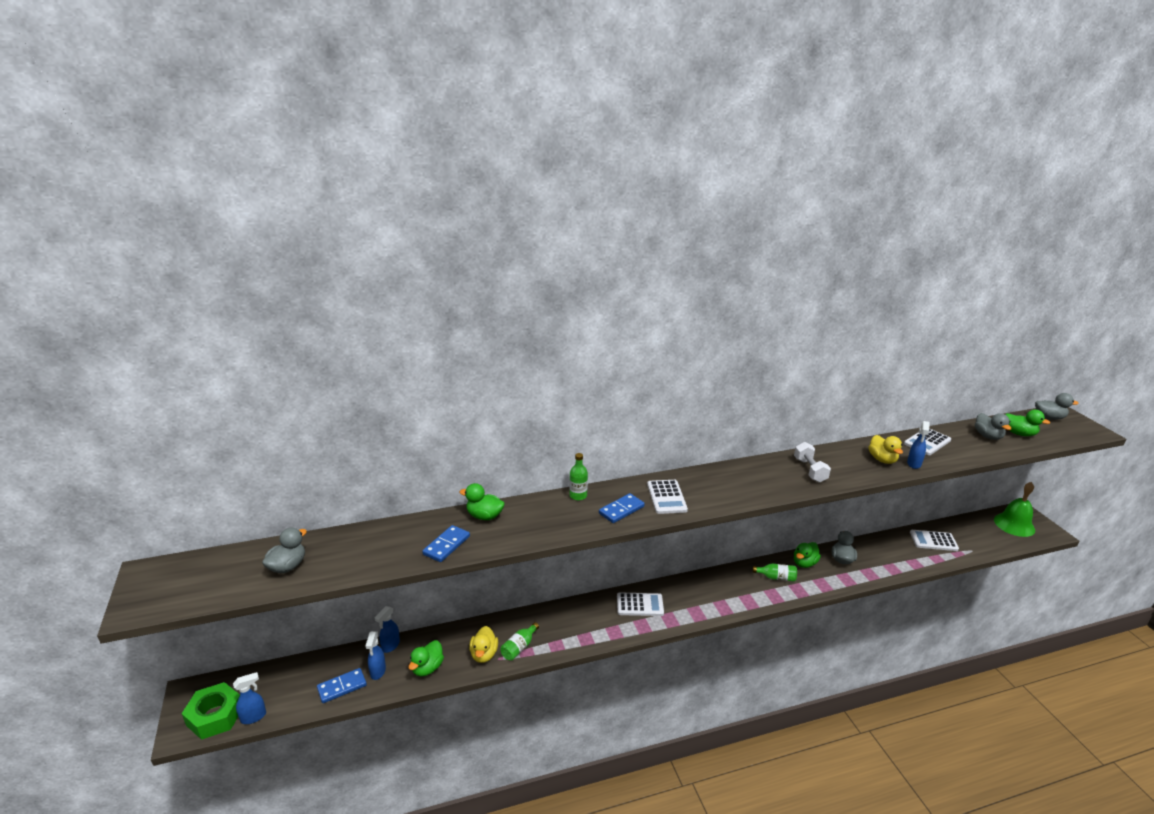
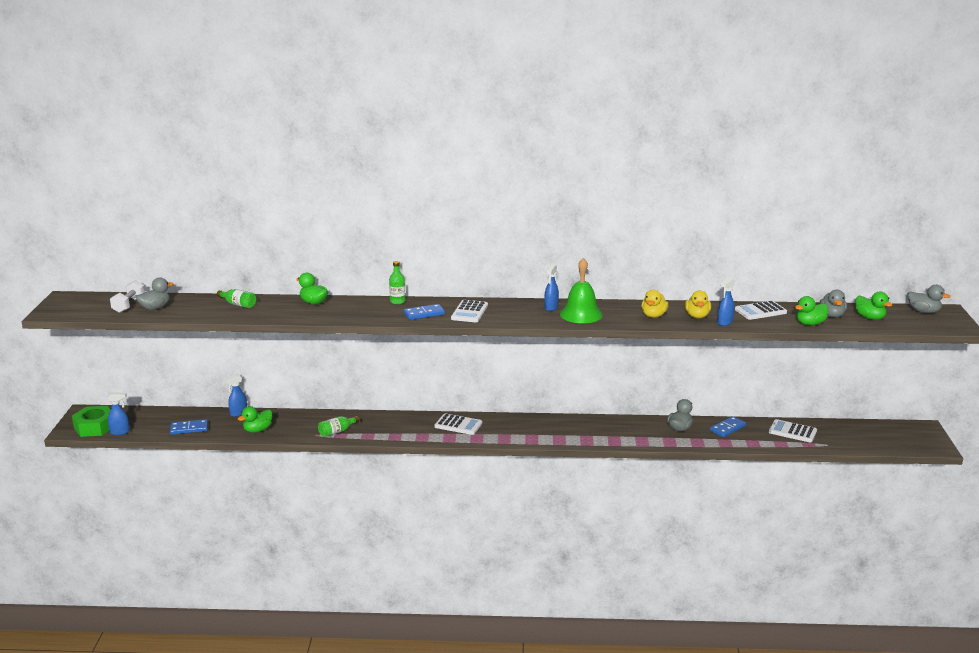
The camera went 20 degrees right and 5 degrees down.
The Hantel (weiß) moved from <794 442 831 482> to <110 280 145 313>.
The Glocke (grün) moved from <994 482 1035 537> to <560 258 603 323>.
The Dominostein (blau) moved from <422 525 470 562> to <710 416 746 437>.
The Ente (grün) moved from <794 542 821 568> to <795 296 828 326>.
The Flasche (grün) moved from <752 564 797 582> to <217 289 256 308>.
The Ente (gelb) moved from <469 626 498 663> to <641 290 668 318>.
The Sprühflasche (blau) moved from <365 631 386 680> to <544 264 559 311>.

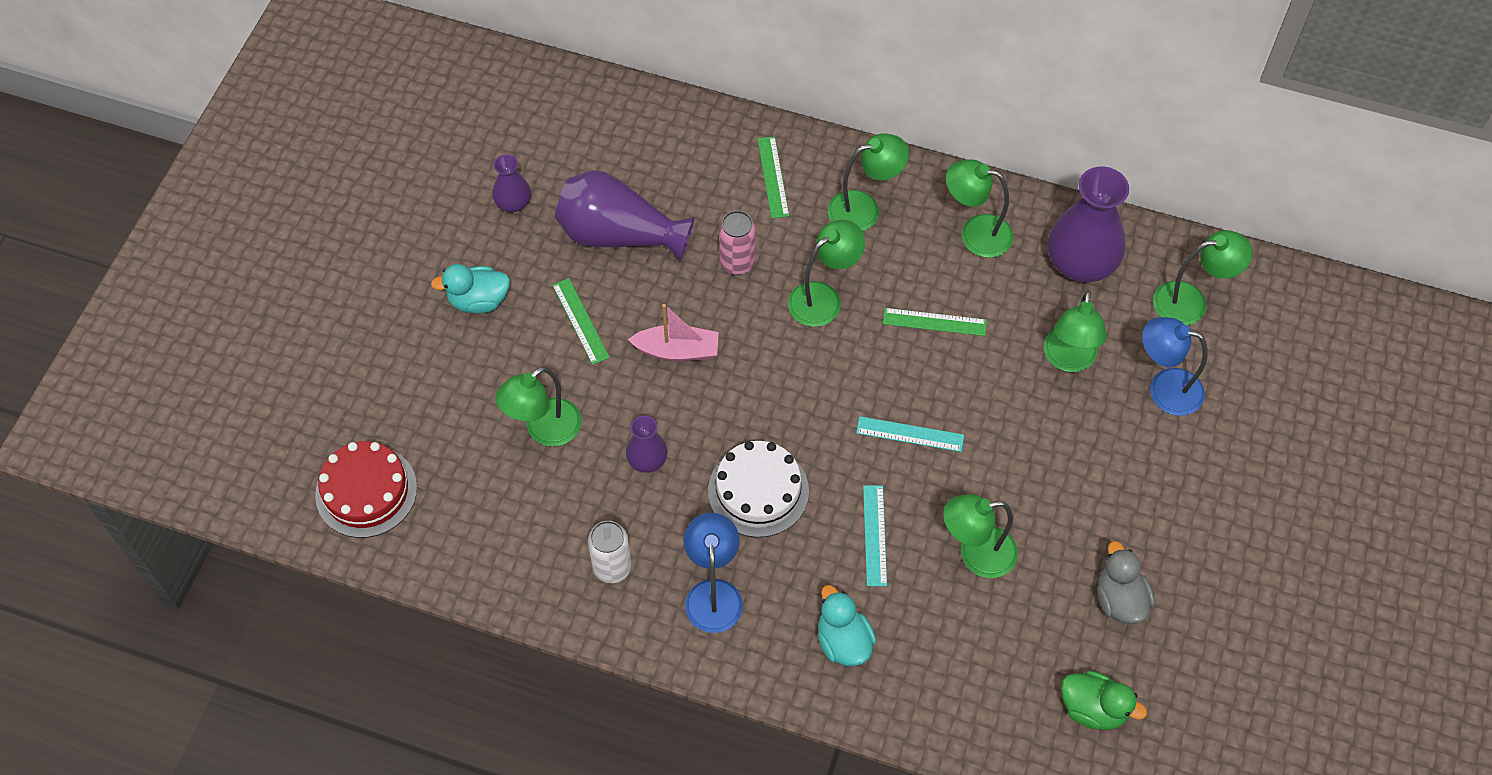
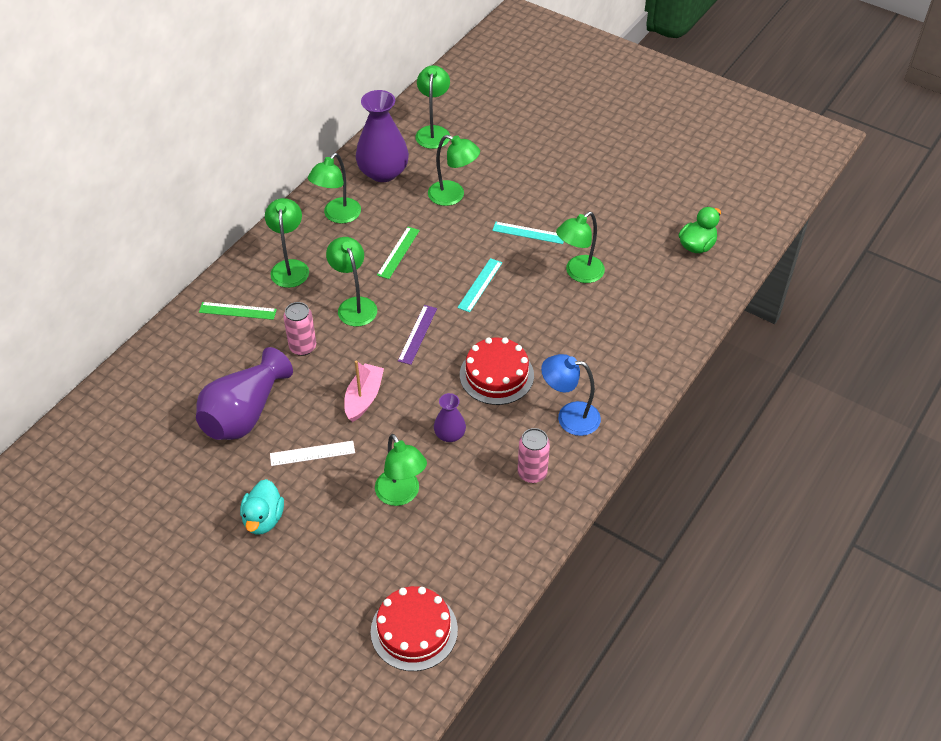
The camera went 75 degrees left and 10 degrees down.
The Vase (lila) at <492 154 531 212> disappeared.
The Lineal (grün) at <552 278 610 365> became the Lineal (weiß) at <270 441 355 466>.
The Lampe (blau) at <1142 317 1208 416> disappeared.
The Kuchen (weiß) at <708 441 809 537> became the Kuchen (rot) at <460 337 534 405>.
The Lineal (türkis) moved from <863 485 887 586> to <492 222 564 244>.
The Lampe (grün) at <943 494 1018 578> turned 45 degrees clockwise.
The Dose (weiß) at <588 521 632 583> became the Dose (rosa) at <518 428 550 483>.
The Ente (grau) at <1097 541 1155 624> disappeared.
The Ente (türkis) at <818 585 876 666> disappeared.
The Lineal (lila) at <398 305 437 365> appeared.

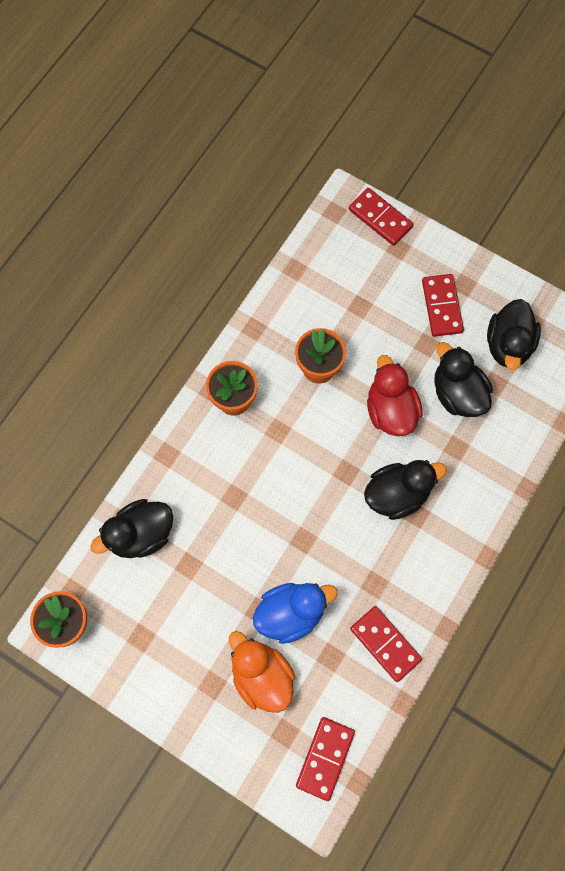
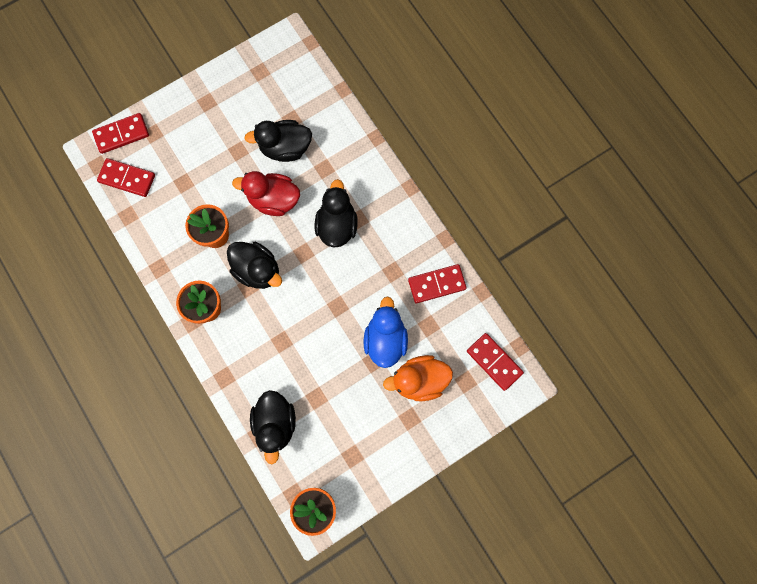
The camera went 65 degrees left and 5 degrees up.
The Dominostein (rot) moved from <422 274 464 337> to <97 158 155 197>.
The Ente (schwarz) moved from <487 299 541 370> to <227 242 282 289>.

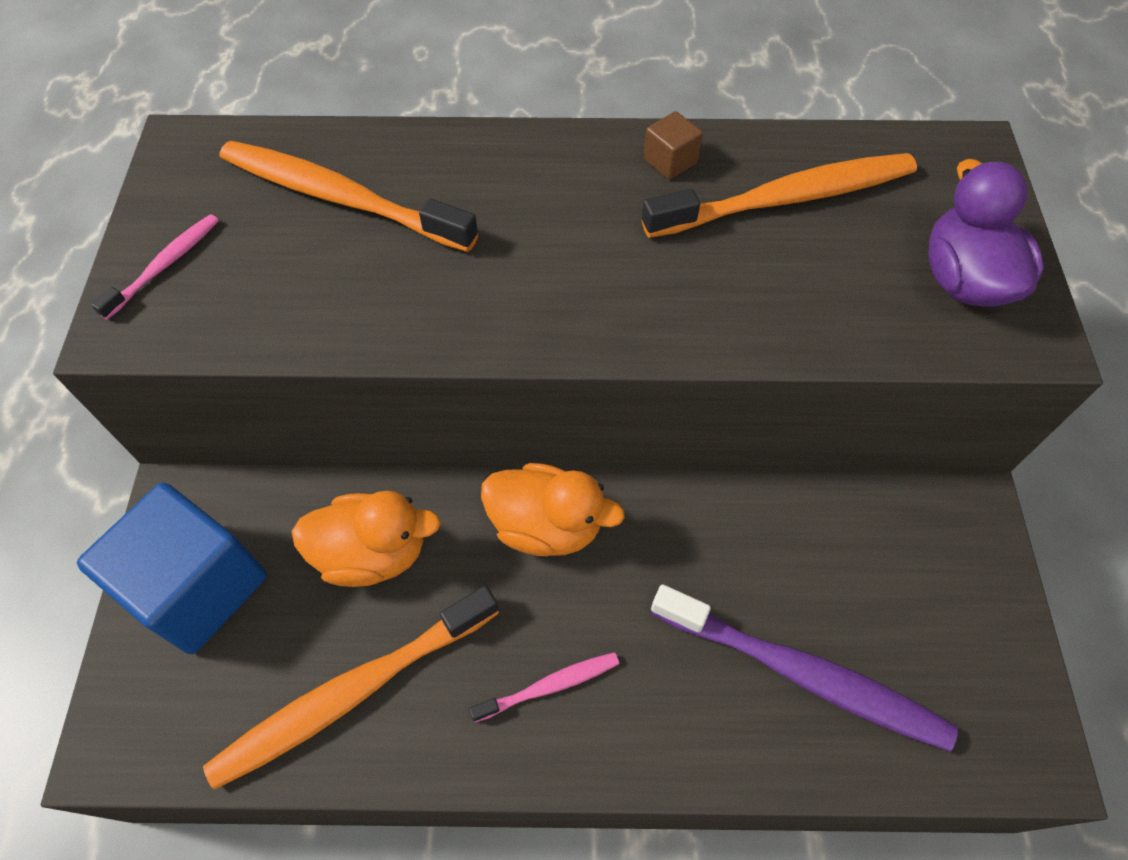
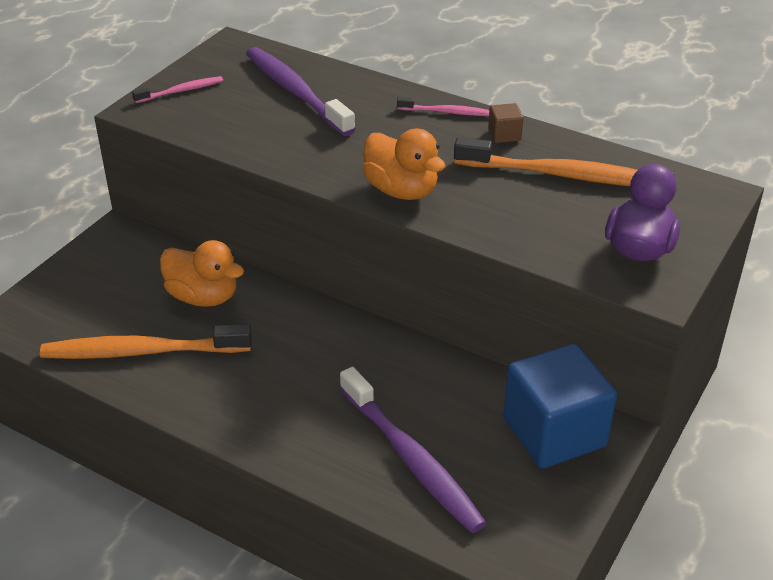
The camera went 30 degrees right and 20 degrees down.
The Zahnbürste (orange) at <219 141 478 252> became the Zahnbürste (lila) at <246 47 356 136>.
The Ente (orange) moved from <481 463 625 556> to <362 129 446 200>.
The Kubus (blau) moved from <77 482 267 654> to <503 343 617 469>.
The Zahnbürste (rosa) moved from <469 652 619 722> to <397 97 490 116>.

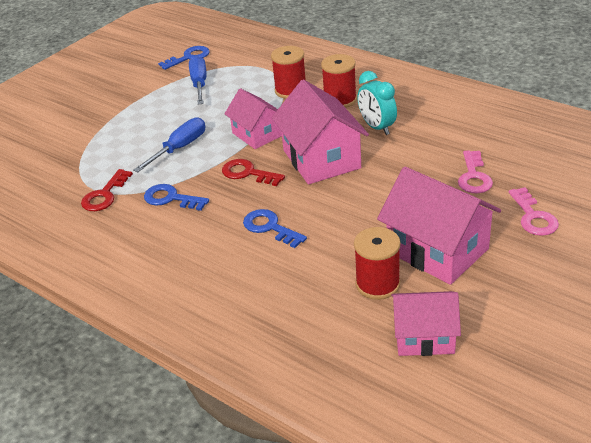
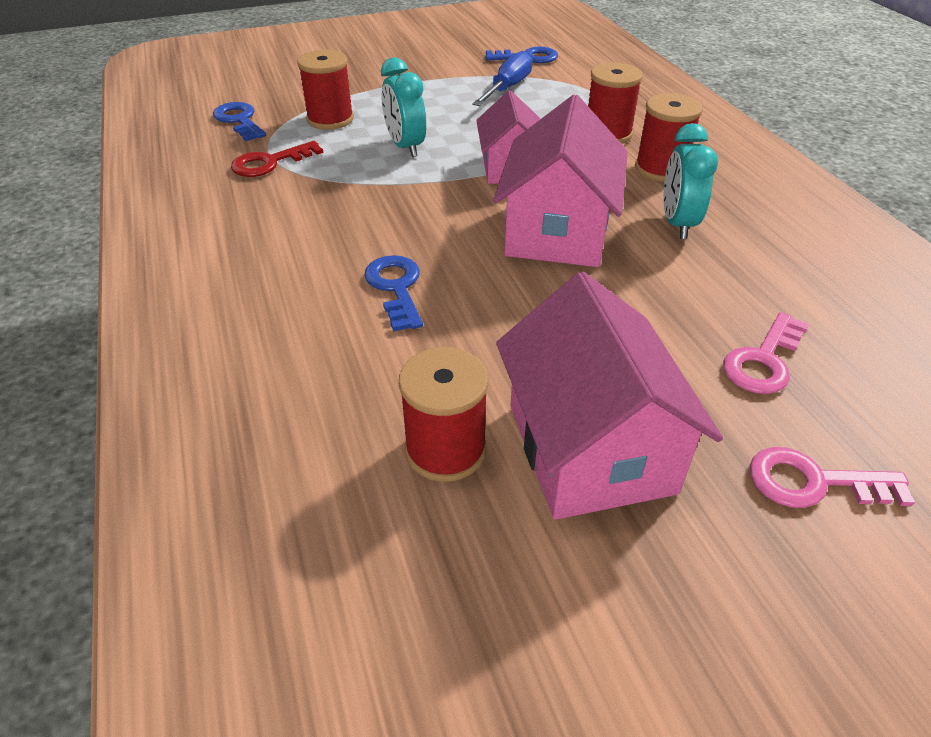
The camera went 30 degrees right and 5 degrees up.
The Schraubenzieher (blau) at <133 117 205 172> was replaced by the Wecker (türkis) at <381 57 426 157>.
The Schlüssel (rot) at <222 159 285 186> disappeared.
The Schlüssel (blau) moved from <144 184 209 211> to <213 102 266 141>.
The Schlüssel (rosa) at <509 187 559 236> turned 75 degrees clockwise.
The Haus (rosa) at <391 291 461 356> disappeared.
The Garnrolle (rot) at <297 50 354 130> appeared.

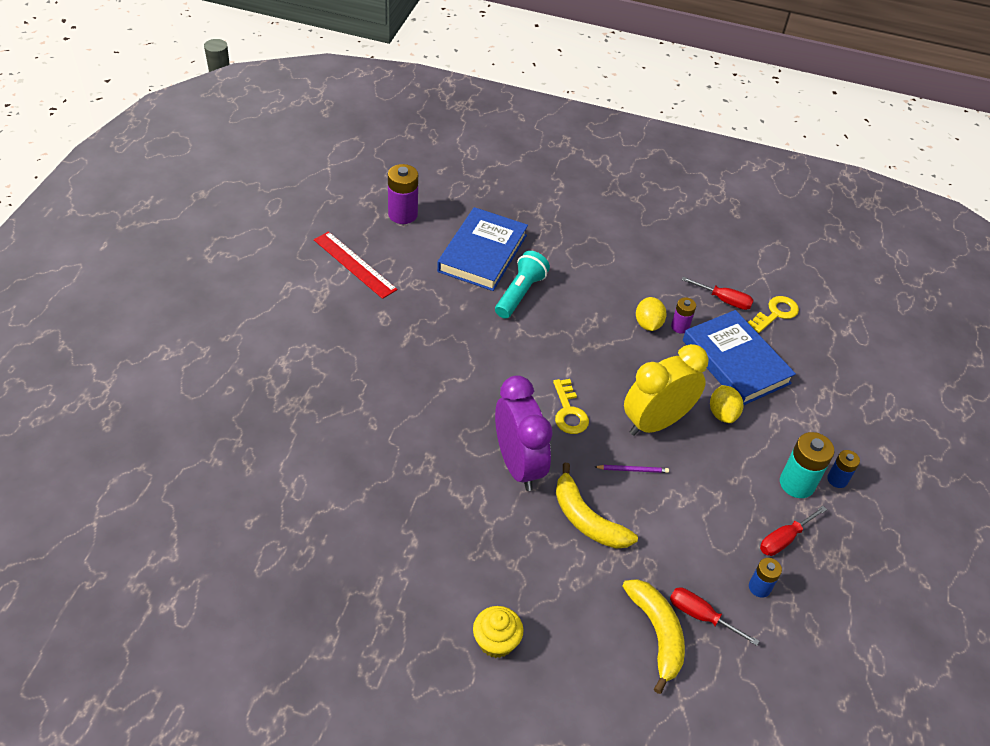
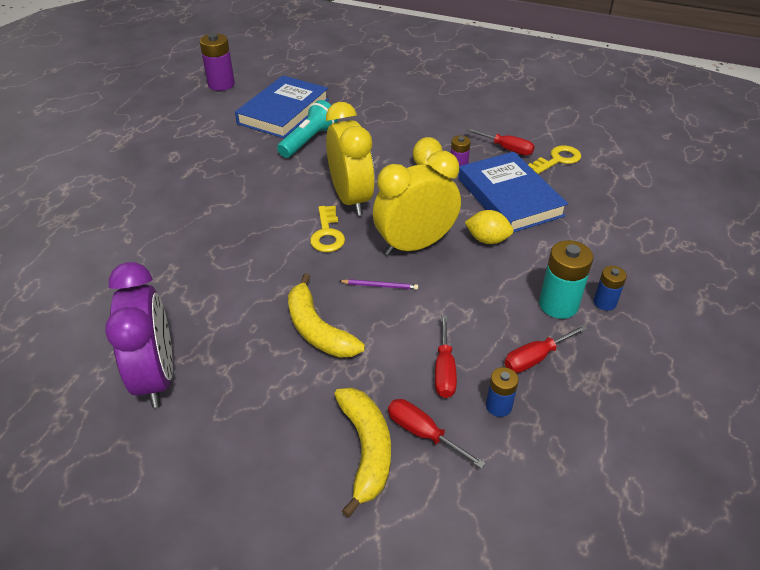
The camera went 10 degrees right and 5 degrees down.
The Lineal (rot) at <314 231 397 299> disappeared.
The Wecker (lila) moved from <495 375 553 491> to <105 262 173 407>.
The Zitrone (gelb) at <710 385 743 423> turned 75 degrees counterclockwise.
The Muffin (gelb) at <473 606 523 658> disappeared.
The Wecker (gelb) at <326 102 375 216> appeared.
The Schraubenzieher (rot) at <435 315 457 398> appeared.

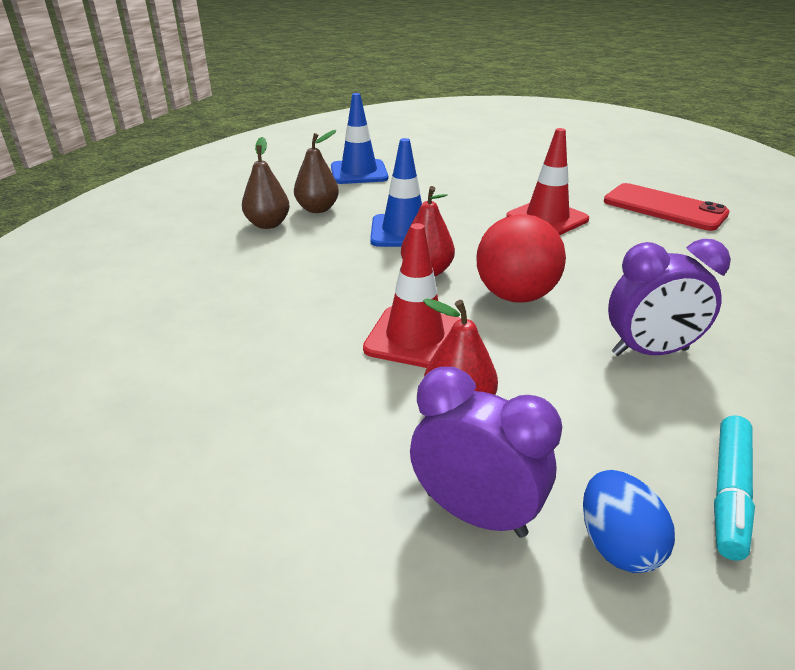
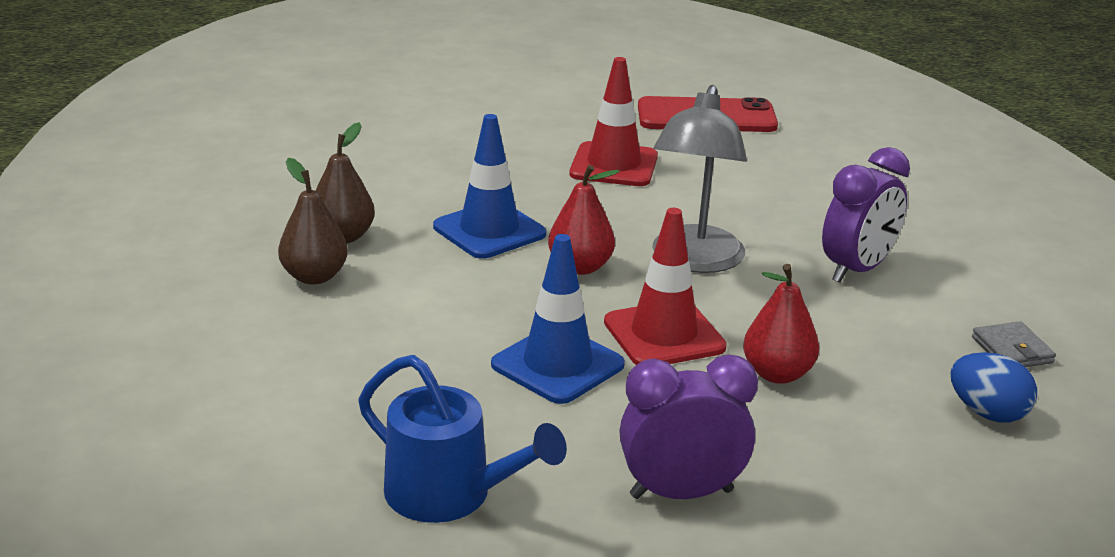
The camera went 40 degrees left and 5 degrees down.
The Leitkegel (blau) moved from <331 93 388 184> to <491 234 625 404>.
The Ball (rot) at <477 214 566 303> was replaced by the Lampe (grau) at <652 85 747 273>.
The Wecker (lila) moved from <410 367 562 538> to <619 354 758 499>.
The Filzstift (türkis) at <714 415 755 561> was replaced by the Geldbörse (grau) at <972 321 1056 367>.
The Gießkanne (blau) at <358 355 567 523> appeared.

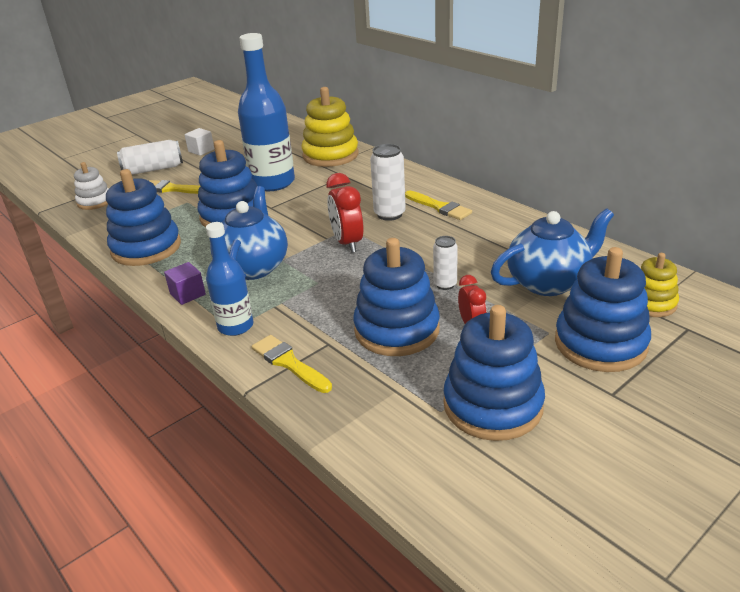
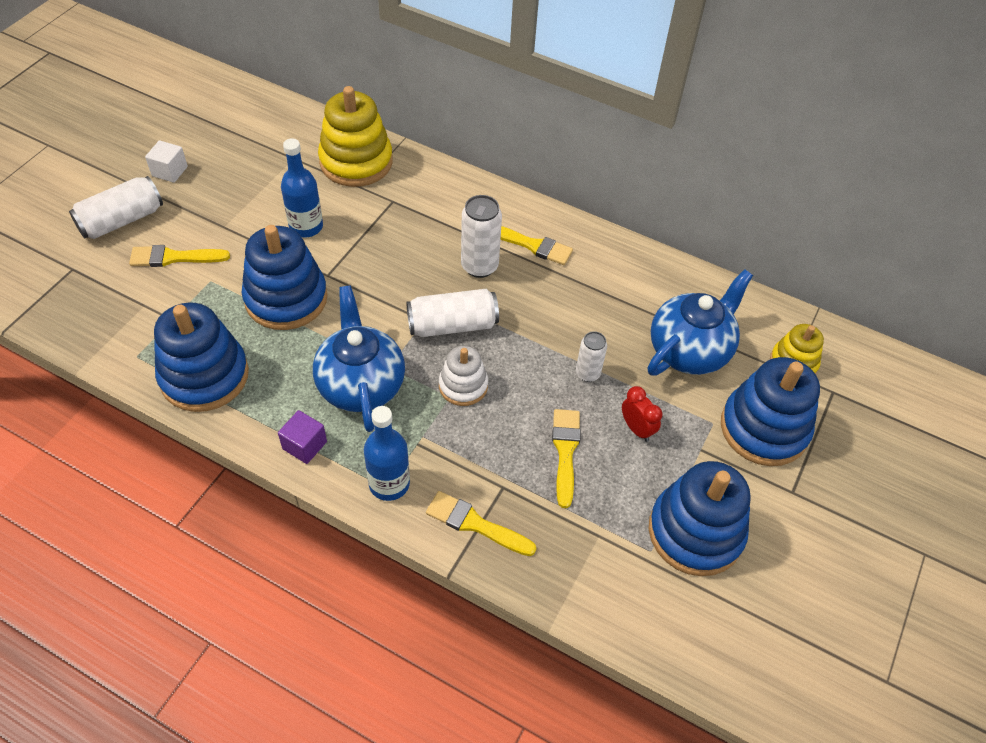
The camera went 25 degrees left and 20 degrees up.
The Flasche (blau) at <238 33 295 191> changed to 0.58 times the size.
The Stapelspielzeug (weiß) moved from <74 162 109 210> to <439 346 488 406>.
The Wecker (rot) at <326 173 364 253> was replaced by the Dose (weiß) at <406 289 499 337>.
The Stapelspielzeug (blau) at <353 238 440 356> was replaced by the Pinsel (gelb) at <552 409 580 508>.

